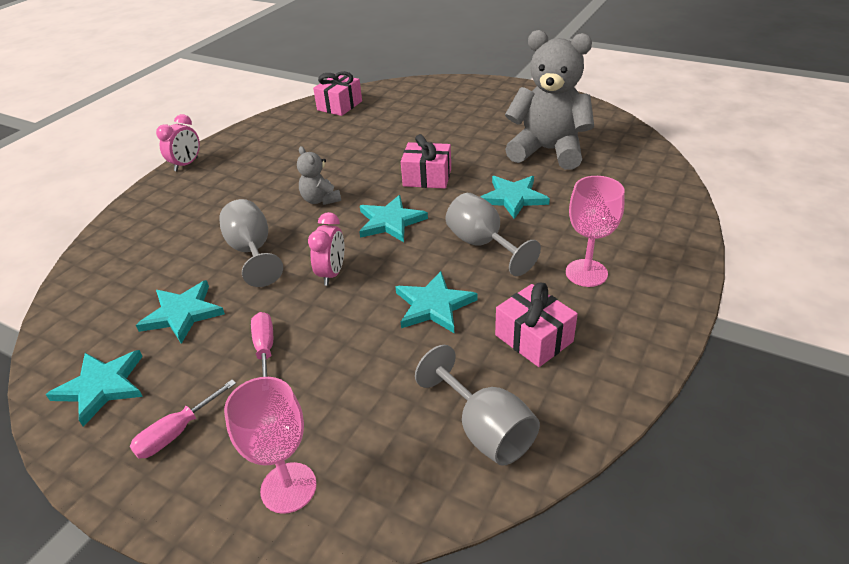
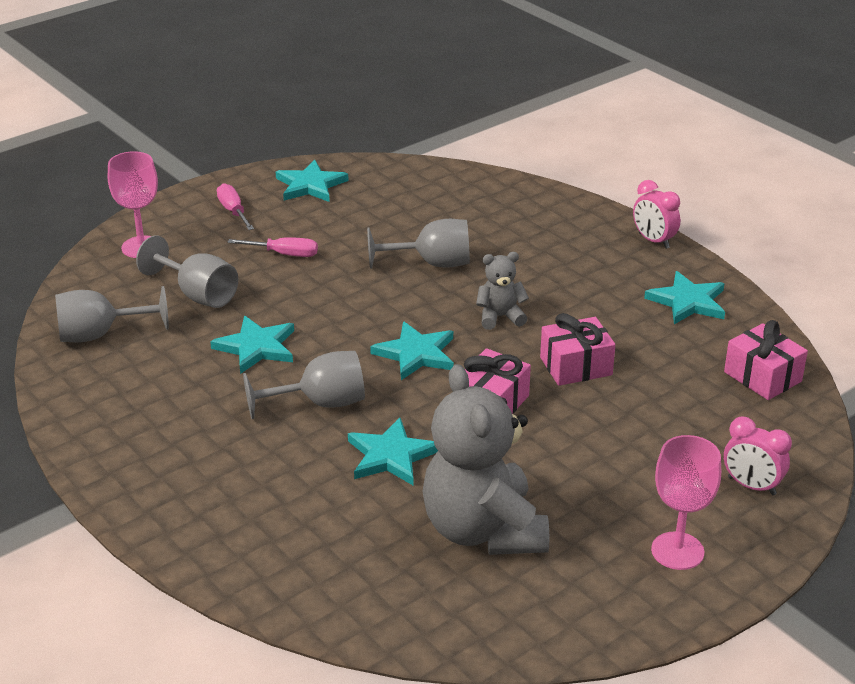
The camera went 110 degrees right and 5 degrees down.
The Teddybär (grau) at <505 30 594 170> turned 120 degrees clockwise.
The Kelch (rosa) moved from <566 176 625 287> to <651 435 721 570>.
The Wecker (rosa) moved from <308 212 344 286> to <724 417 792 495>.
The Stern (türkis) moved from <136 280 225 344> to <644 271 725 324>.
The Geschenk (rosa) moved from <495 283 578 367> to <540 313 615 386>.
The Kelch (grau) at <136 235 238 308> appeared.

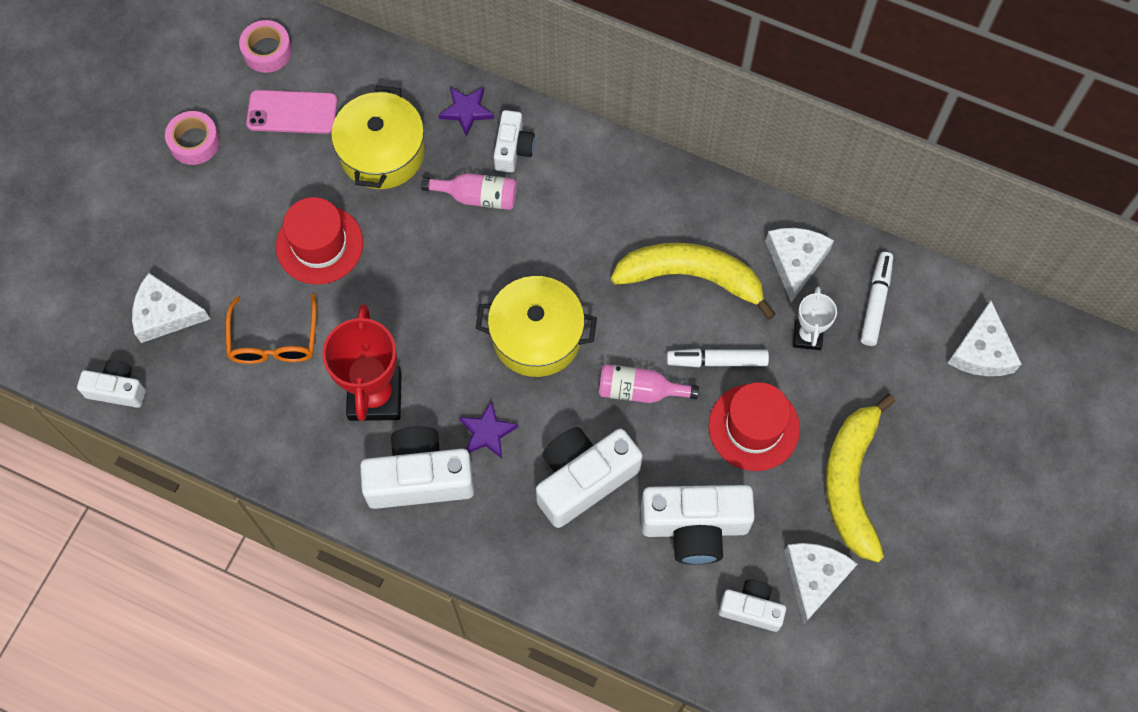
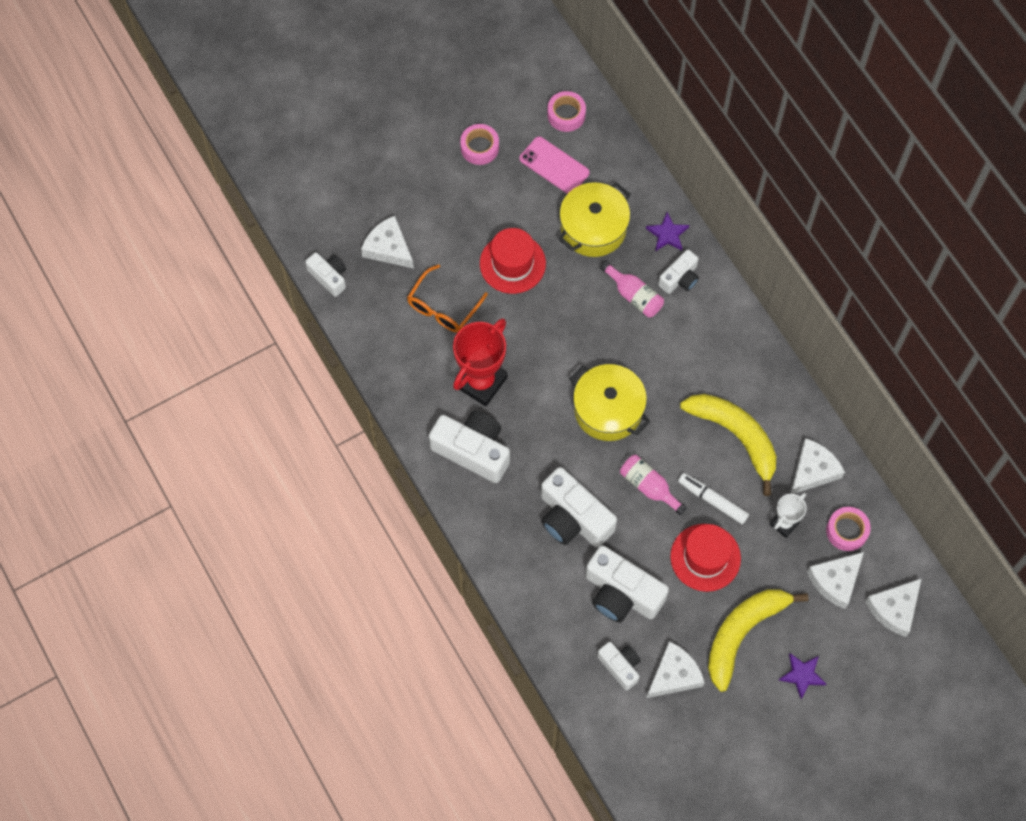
The camera went 35 degrees right and 0 degrees up.
The Filzstift (weiß) at <861 252 893 346> was replaced by the Klebeband (rosa) at <826 507 871 551>.
The Stern (lila) moved from <459 401 518 459> to <779 653 826 699>.
The Kamera (weiß) at <536 427 643 528> turned 135 degrees counterclockwise.
The Käse (weiß) at <807 552 864 609> appeared.

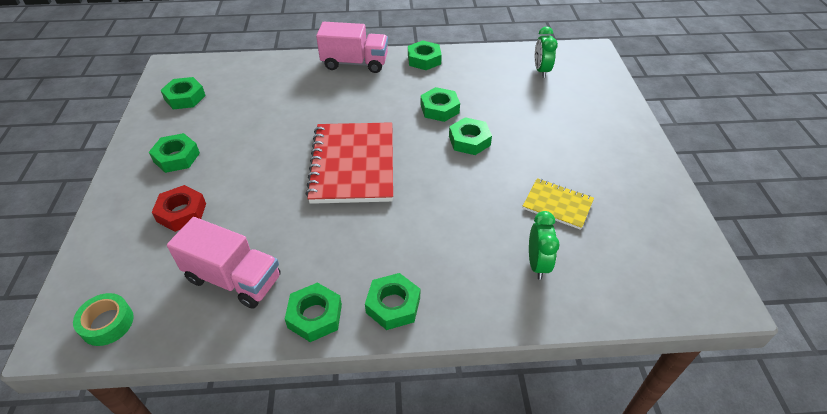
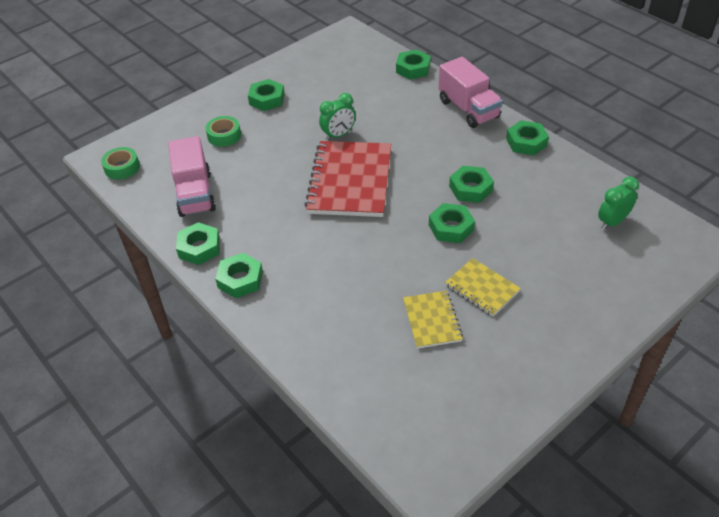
The camera went 55 degrees right and 0 degrees up.
The Sechskantmutter (grün) moved from <161 77 206 109> to <396 49 431 80>.
The Notizbuch (rot) at <306 122 393 204> turned 45 degrees counterclockwise.
The Sechskantmutter (rot) at <152 185 206 232> was replaced by the Klebeband (grün) at <205 116 241 147>.
The Wecker (grün) moved from <529 211 560 280> to <319 93 356 141>.
The Notizbuch (gelb) at <445 258 521 316> appeared.

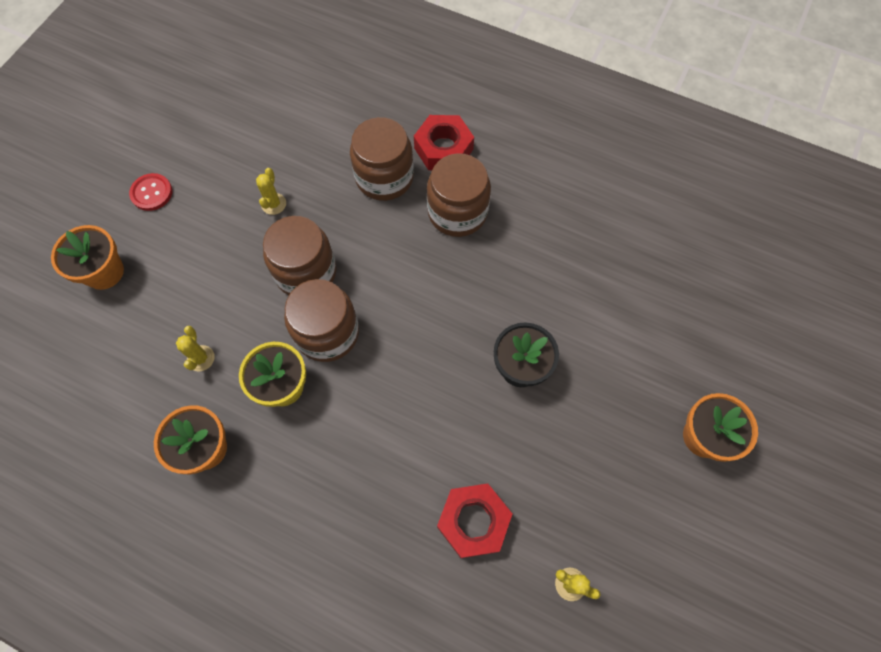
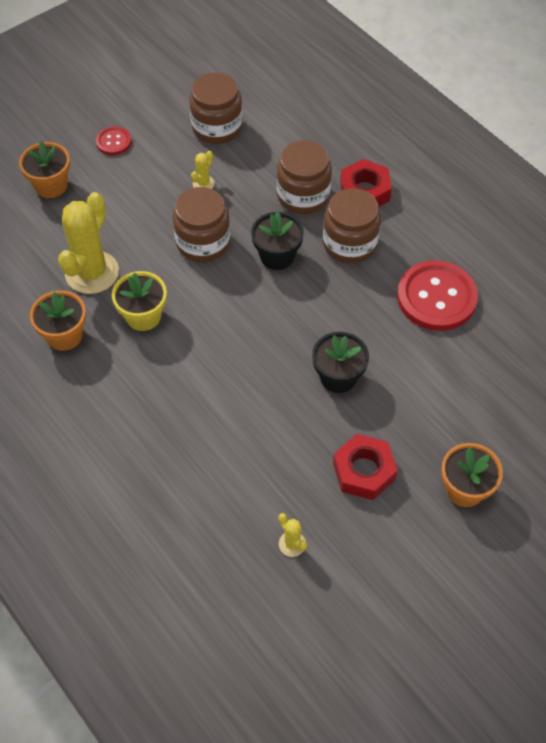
The camera went 25 degrees right and 10 degrees down.
The Einmachglas (braun) moved from <284 279 359 362> to <189 73 242 144>.
The Kaktus (gelb) at <176 326 215 372> changed to 2.30 times the size.
The Sechskantmutter (rot) moved from <437 483 512 558> to <333 434 398 500>.
The Blumentopf (schwarz) at <251 212 304 270> appeared.
The Knopf (rot) at <397 260 478 331> appeared.

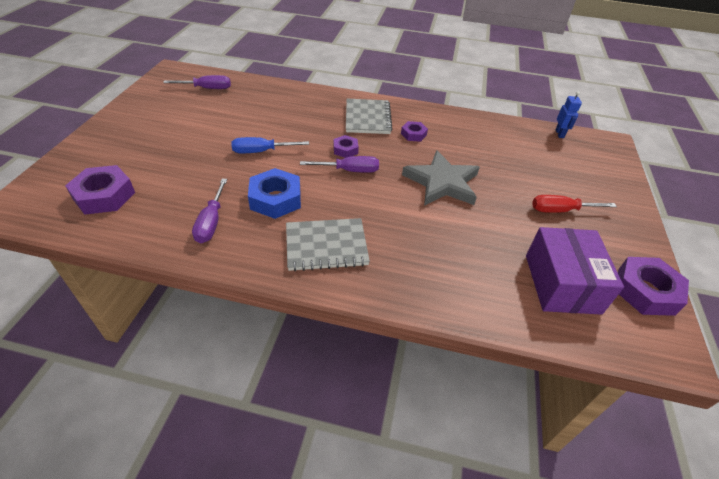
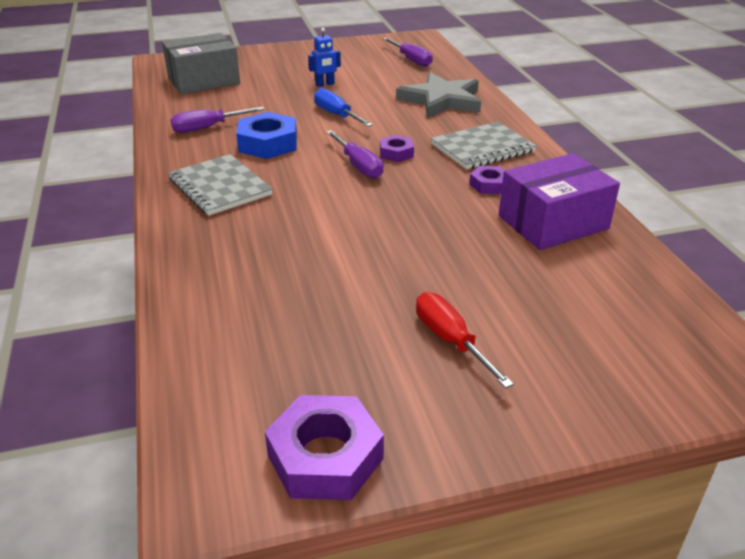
The camera went 65 degrees right and 10 degrees down.
The Roboter (blau) moved from <555 91 582 138> to <308 28 341 87>.
The Stern (grau) moved from <402 150 480 206> to <396 72 481 118>.
The Sechskantmutter (lila) at <65 165 135 215> was replaced by the Schachtel (grau) at <162 33 240 94>.
The Schachtel (lila) moved from <526 227 624 315> to <499 153 620 250>.

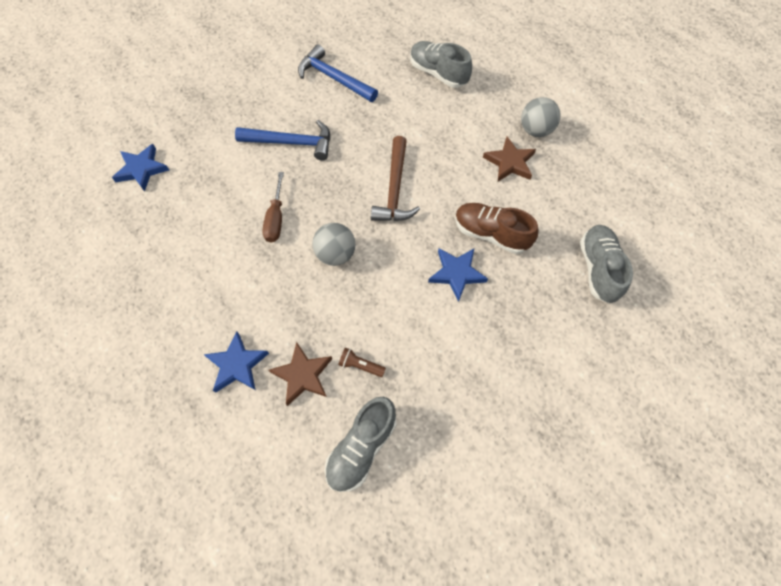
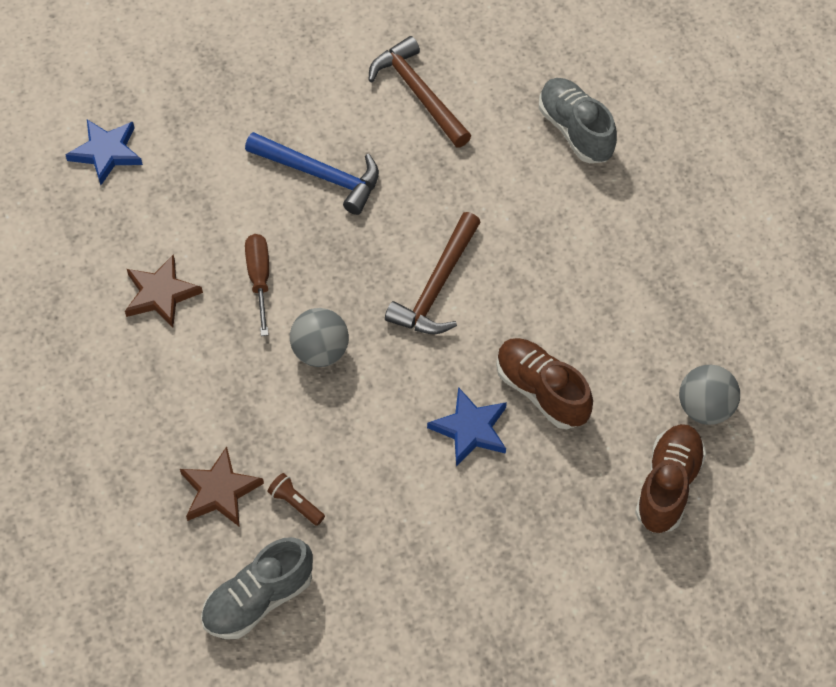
The camera went 20 degrees right and 5 degrees down.
The Hammer (blau) at <298 44 378 102> became the Hammer (braun) at <369 36 471 147>.
The Ball (grau) moved from <521 97 561 137> to <679 365 740 425>.
The Stern (braun) moved from <483 137 536 182> to <125 254 203 328>.
The Schraubenzieher (braun) at <262 172 284 242> turned 150 degrees clockwise.
The Schuh (grau) at <580 225 633 303> became the Schuh (braun) at <635 424 706 533>.
The Stern (blau) at <204 331 269 393> disappeared.

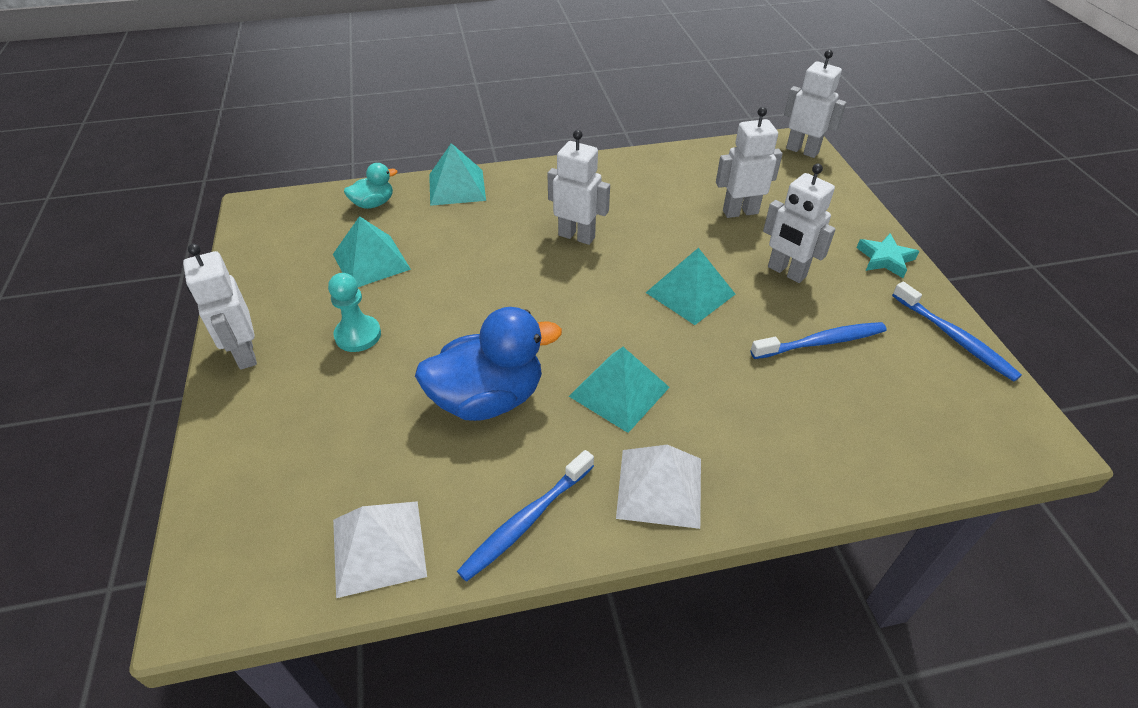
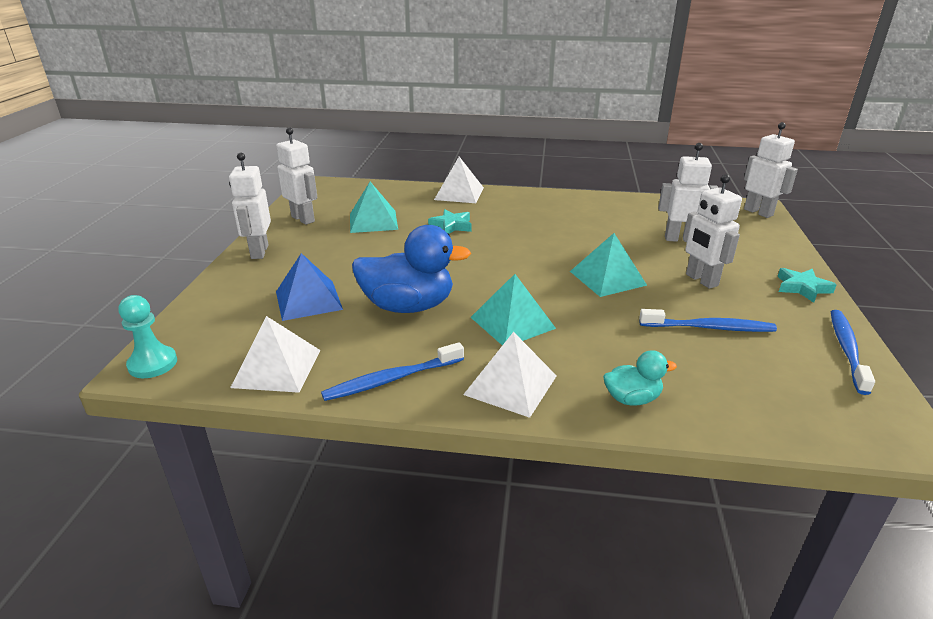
The camera went 20 degrees right and 15 degrees down.
The Roboter (weiß) moved from <547 130 610 245> to <276 127 317 225>.
The Pyramide (türkis) at <429 143 486 206> became the Pyramide (weiß) at <434 157 484 203>.
The Ente (türkis) moved from <344 163 397 209> to <603 350 677 406>.
The Bauer (türkis) moved from <328 273 381 352> to <119 295 177 378>.
The Zahnbürste (blau) at <892 282 1022 381> turned 150 degrees counterclockwise.
The Stern (türkis) at <428 209 471 234> appeared.
The Pyramide (blau) at <276 253 343 321> appeared.

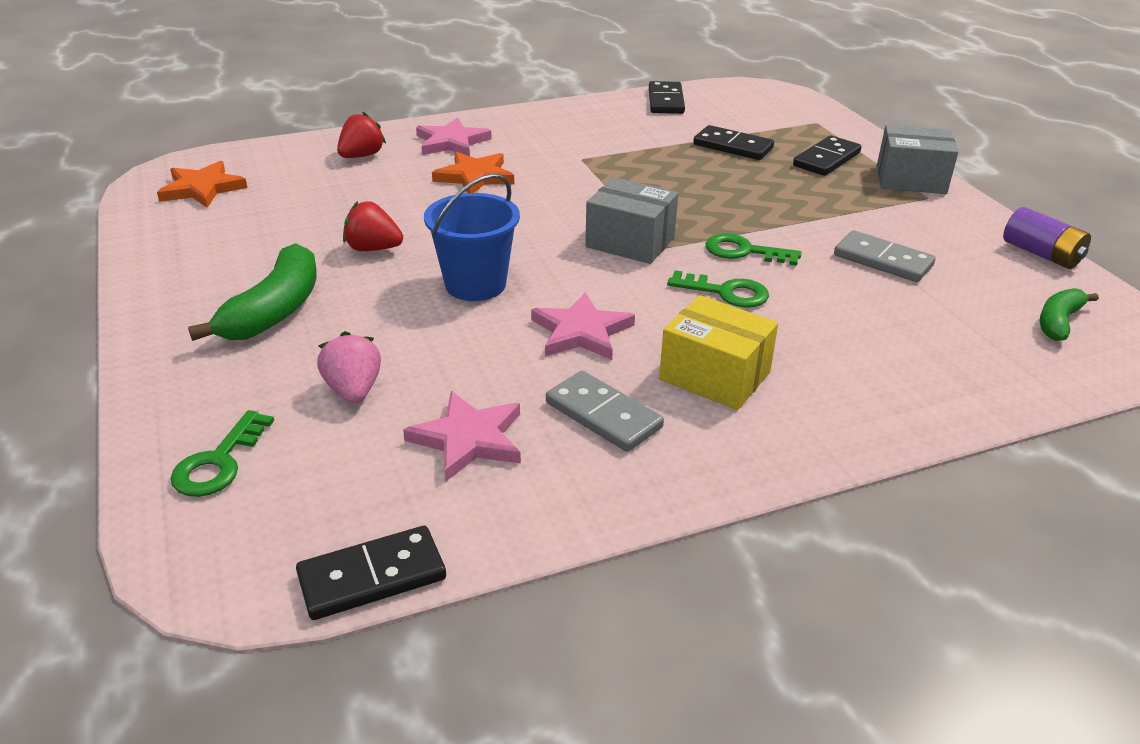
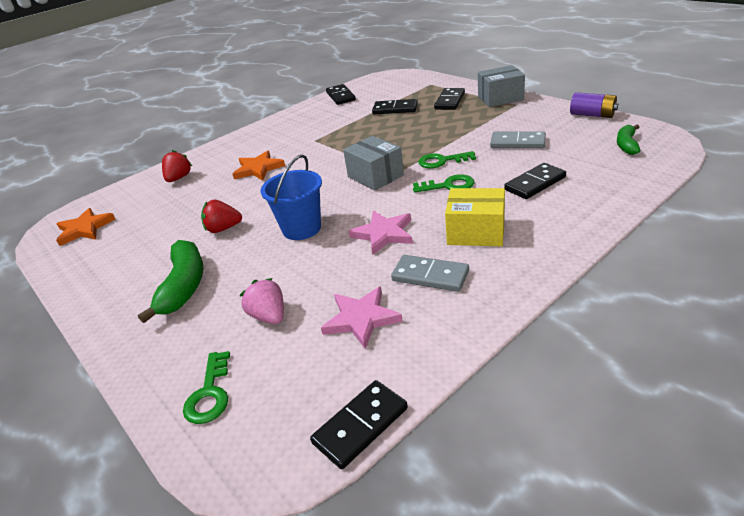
The camera went 15 degrees left and 0 degrees up.
The Stern (rosa) at <416 117 492 156> disappeared.
The Schachtel (grau) at <585 177 678 264> turned 45 degrees clockwise.
The Dominostein (schwarz) at <504 163 566 199> appeared.

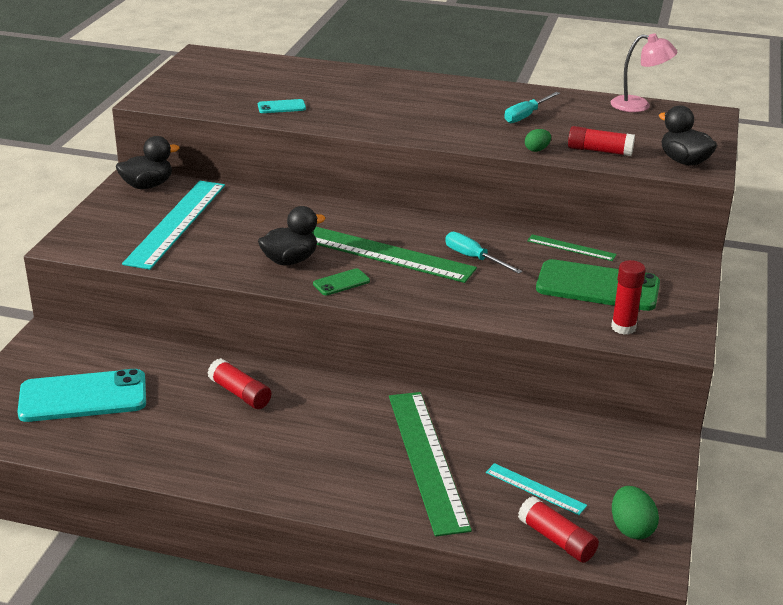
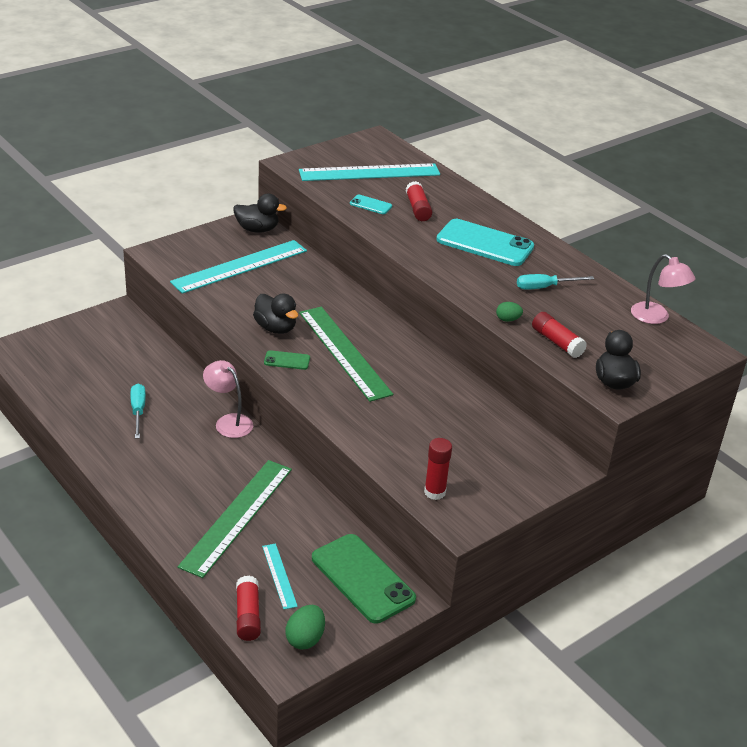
The camera went 35 degrees right and 5 degrees up.
The Ente (schwarz) at <258 206 326 265> turned 45 degrees clockwise.
The Schraubenzieher (türkis) moved from <445 232 523 274> to <131 384 146 439>.
The Lineal (grün) at <527 234 617 261> disappeared.
The Handy (grün) moved from <536 259 660 311> to <312 534 416 623>.
The Klebestift (rot) moved from <207 358 271 409> to <406 181 432 221>.
The Handy (türkis) moved from <17 369 146 422> to <436 219 534 266>.
The Lineal (türkis) at <299 163 440 181> appeared.
The Lampe (rosa) at <203 360 253 438> appeared.

